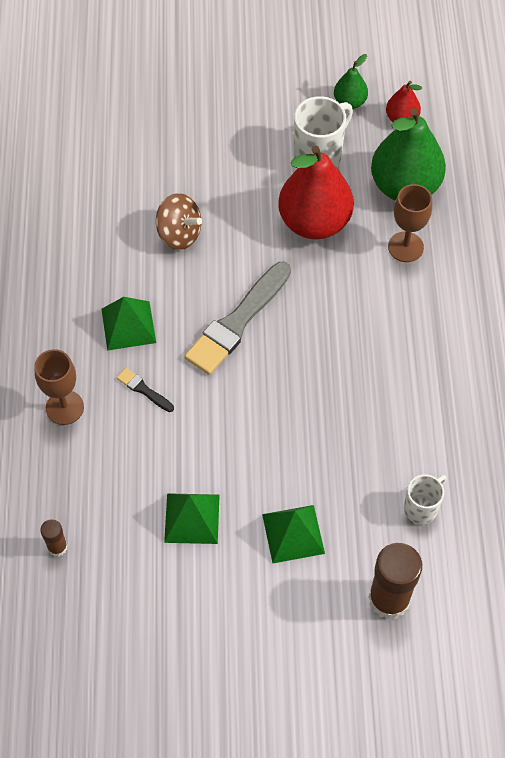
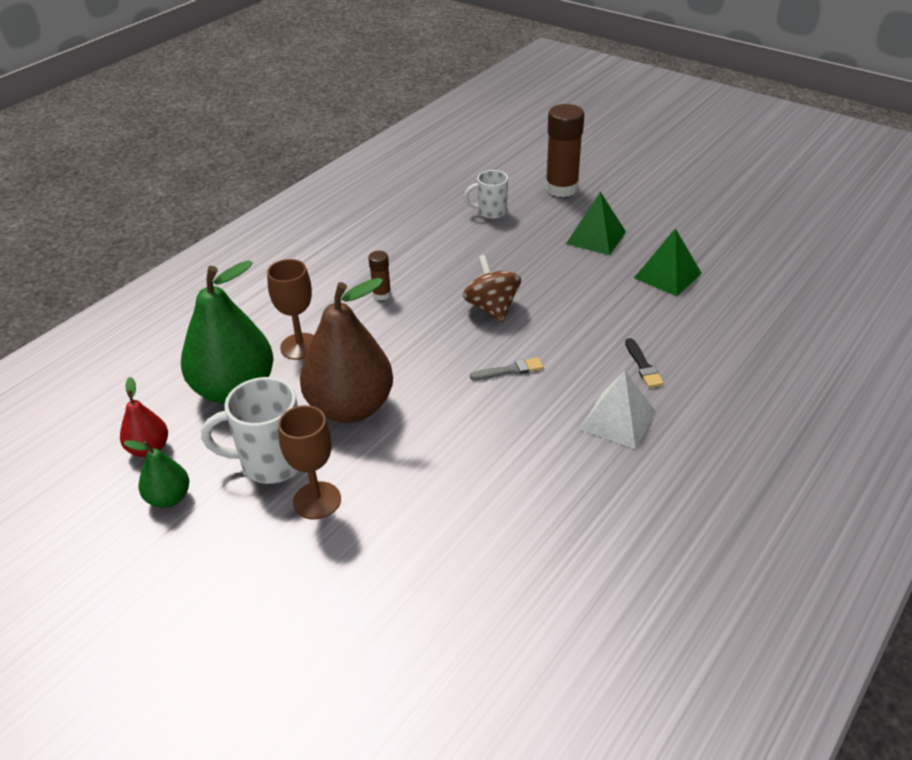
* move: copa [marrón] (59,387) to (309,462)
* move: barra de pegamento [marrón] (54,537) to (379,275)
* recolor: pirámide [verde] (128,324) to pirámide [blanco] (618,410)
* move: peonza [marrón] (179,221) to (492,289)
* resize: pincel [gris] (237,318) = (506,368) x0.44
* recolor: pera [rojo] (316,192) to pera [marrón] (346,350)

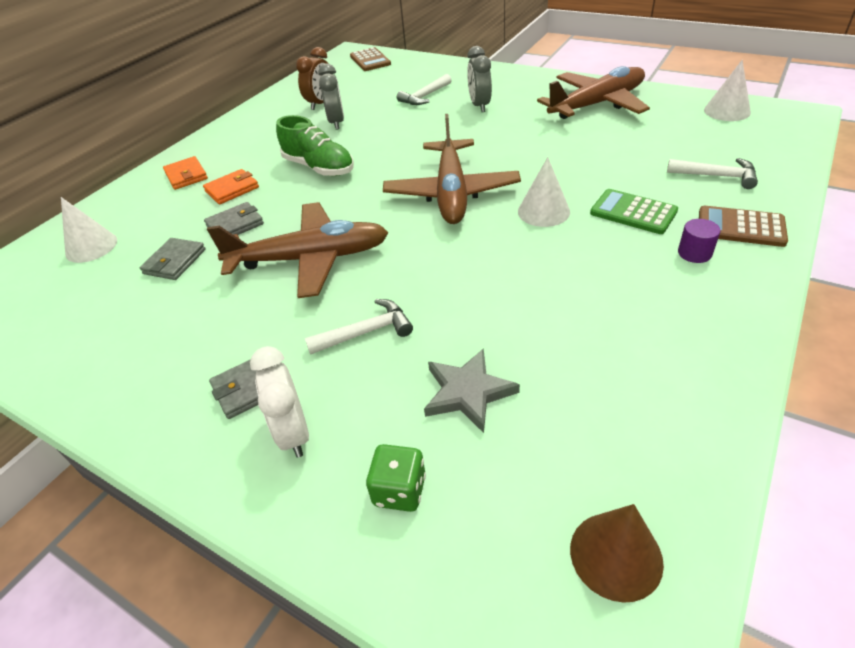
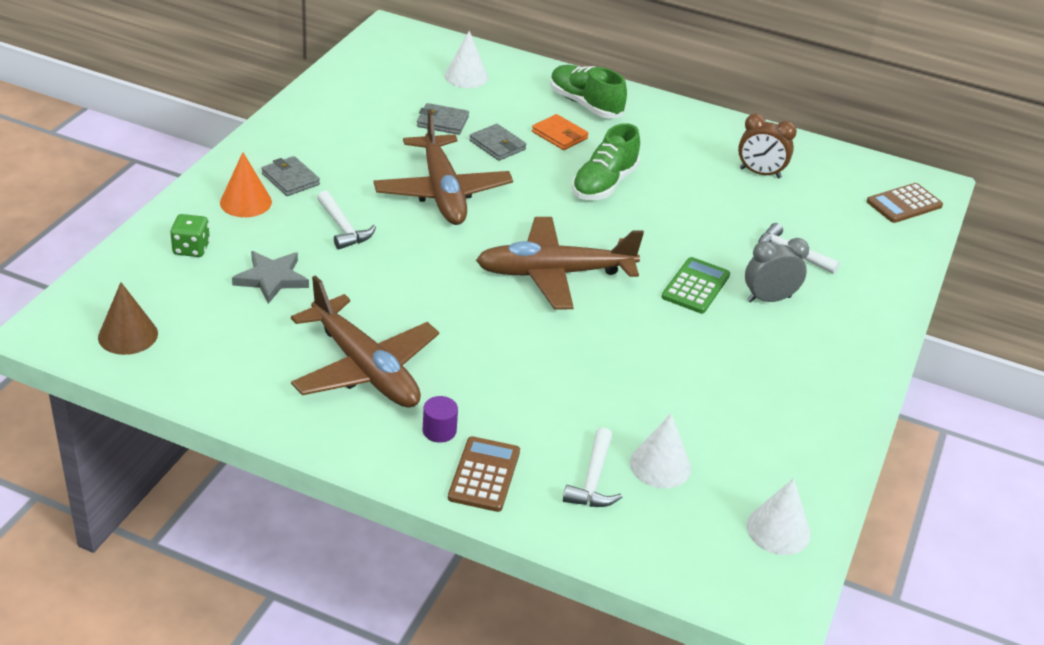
* replace: cartera [naranja] (185,173) to zapato [verde] (588,91)
* replace: despertador [blanco] (279,402) to cono [naranja] (246,184)
* delete: despertador [gris] (331,96)
* move: cono [blanco] (544,192) to (660,450)
* move: avión [marrón] (593,92) to (365,341)
* move: calculadora [verde] (634,211) to (696,285)

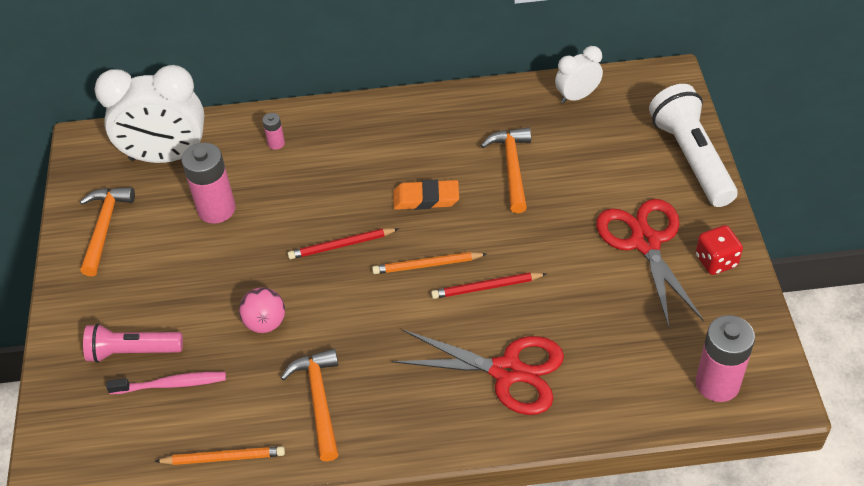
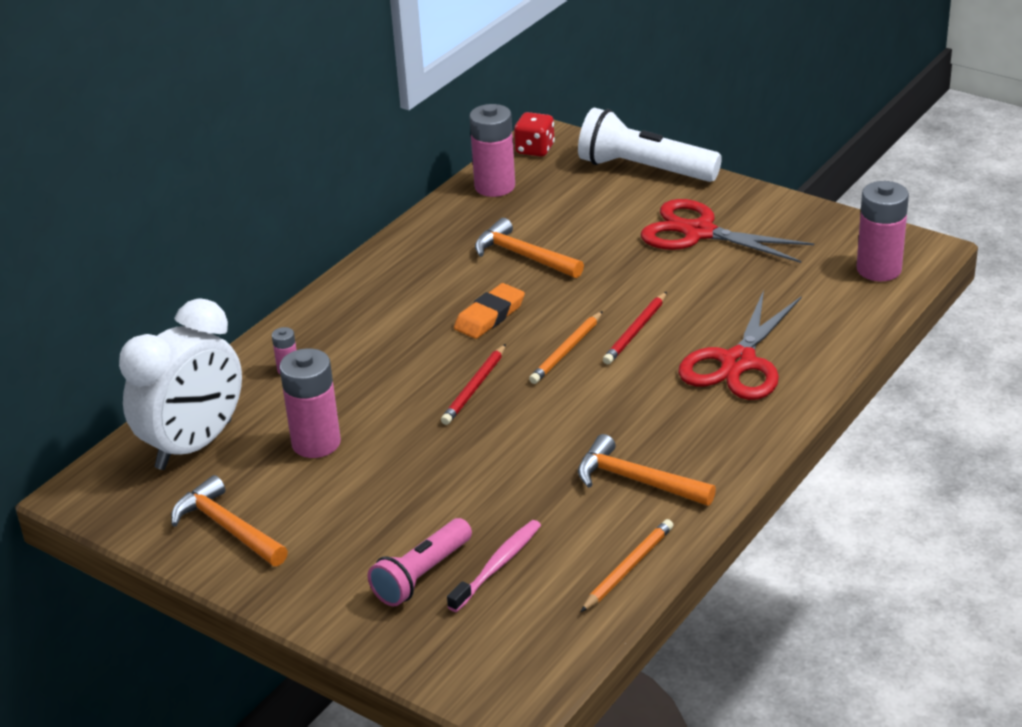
* delete: pelota [rosa] (262,310)
* rotate: tijeras [rojo] (478,372) = (740,345) 150 degrees clockwise
* replace: despertador [blanco] (579,75) to pila [rosa] (492,150)
* move: dado [rojo] (719,250) to (534,134)

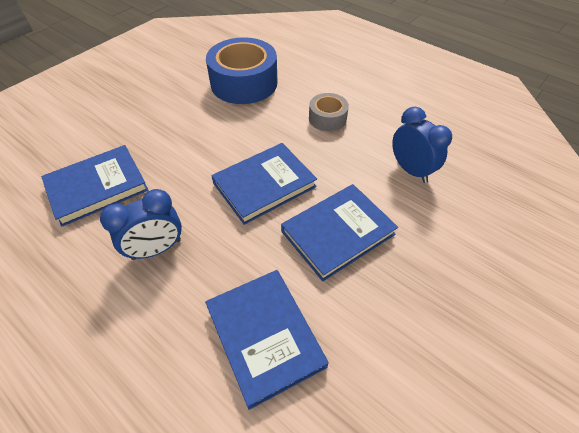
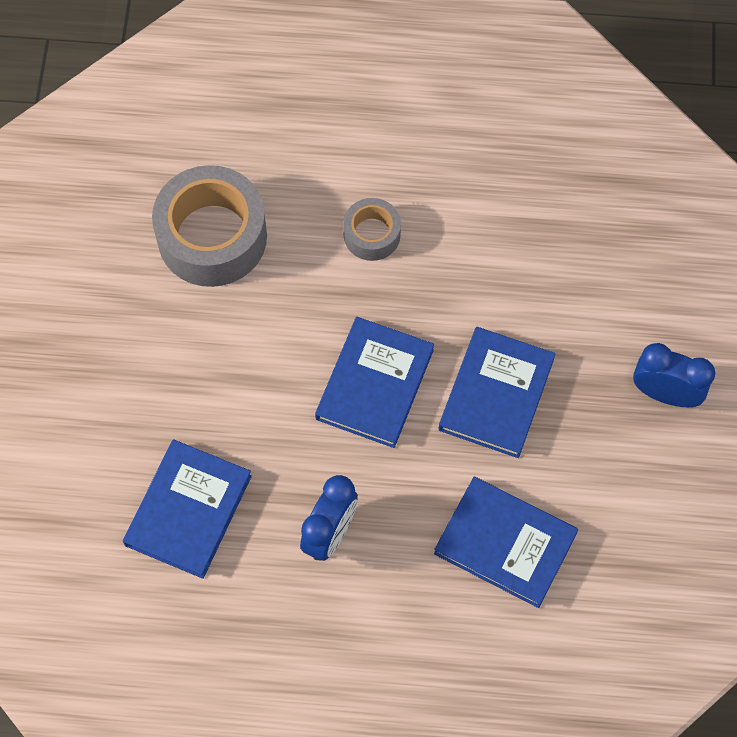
* recolor: cinta adhesiva [azul] (242,70) to cinta adhesiva [gris] (209,226)
* move: despertador [azul] (422,145) to (674,375)

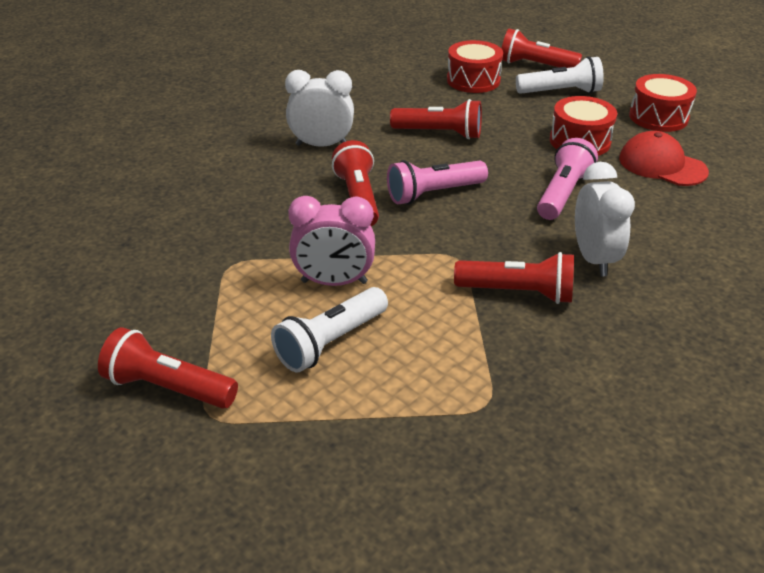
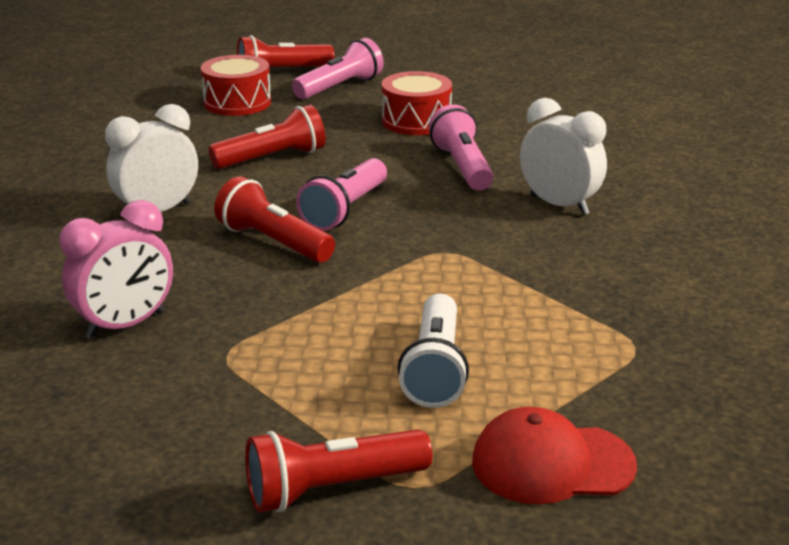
* move: despertador [rosa] (331,241) to (116,269)
* delete: lámpara de mano [rojo] (514,278)
* recolor: lámpara de mano [blanco] (560,75) to lámpara de mano [rosa] (338,68)
* move: gorra [rojo] (664,158) to (554,456)
* delete: tambor [rojo] (663,103)

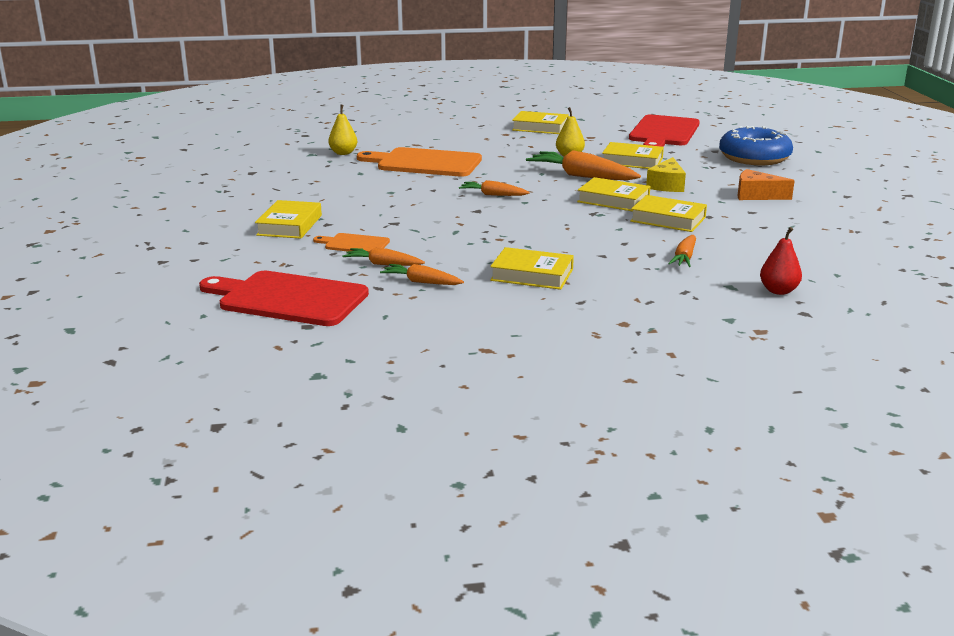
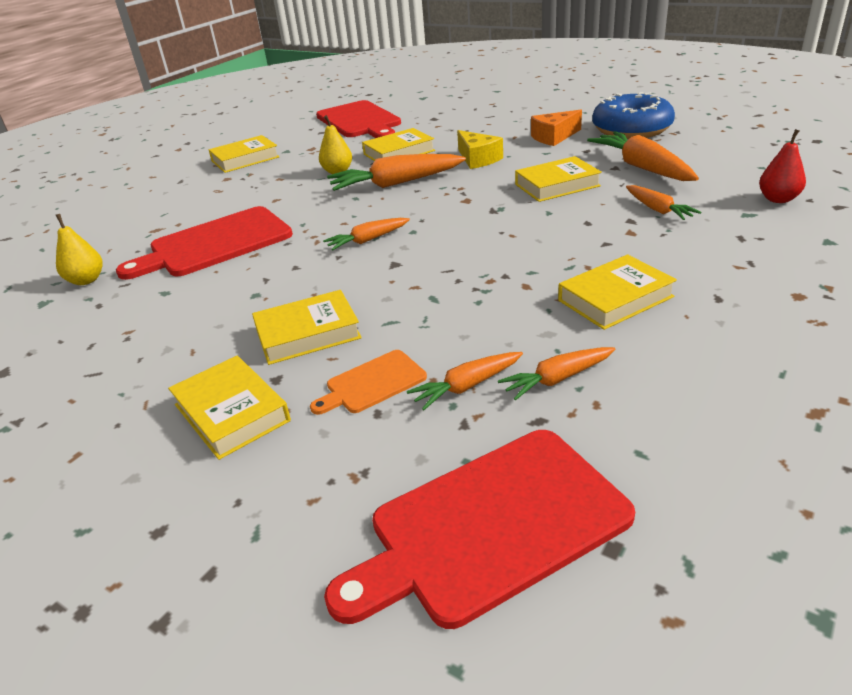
* recolor: tabla de cortar [naranja] (419,162) to tabla de cortar [rojo] (204,243)
* move: libro [amarillo] (613,194) to (307,327)
* move: rosquilla [azul] (756,145) to (633,115)
* insert: zanahoria [naranja] (643,156)

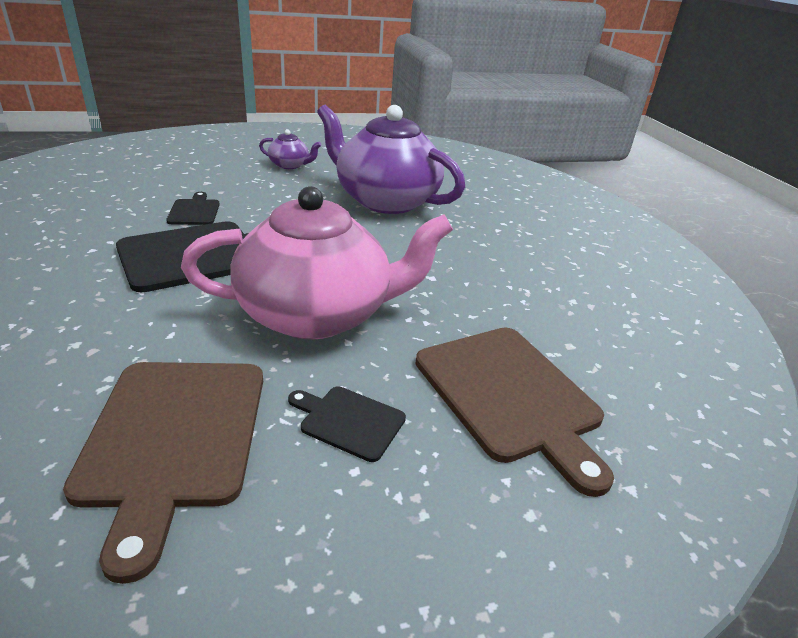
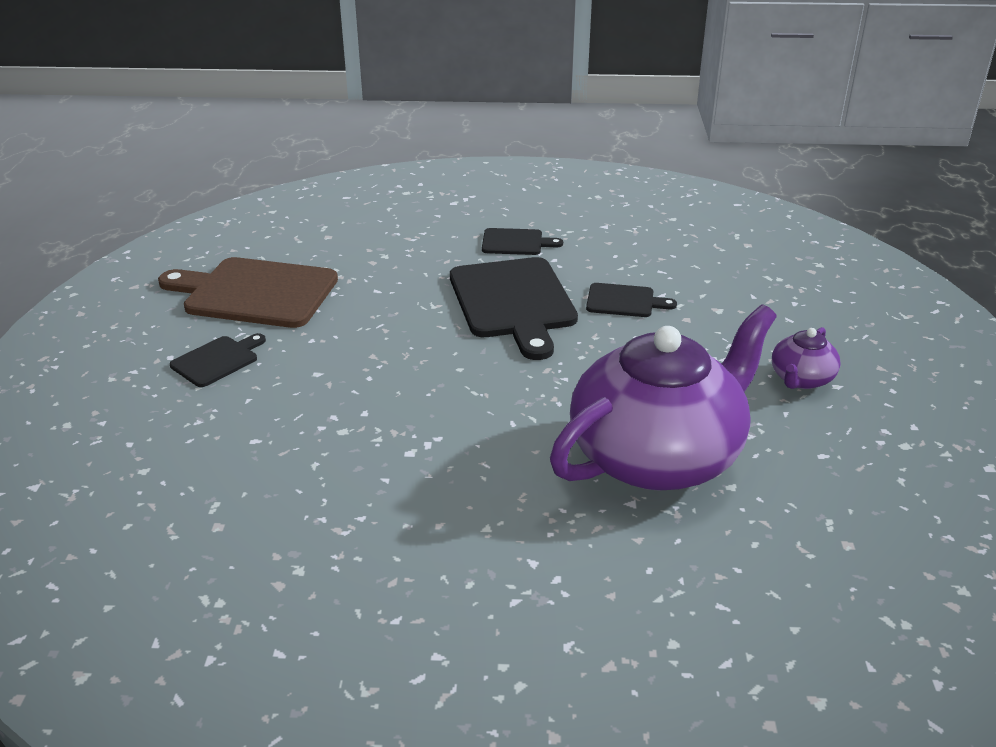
* delete: tetera [rosa] (317,262)
* delete: tabla de cortar [marrón] (514,412)
* insert: tabla de cortar [negro] (522,241)

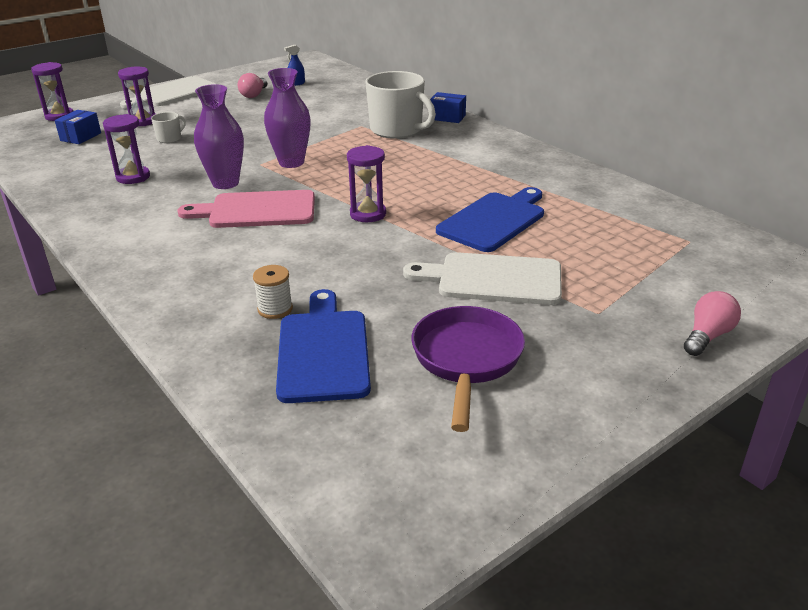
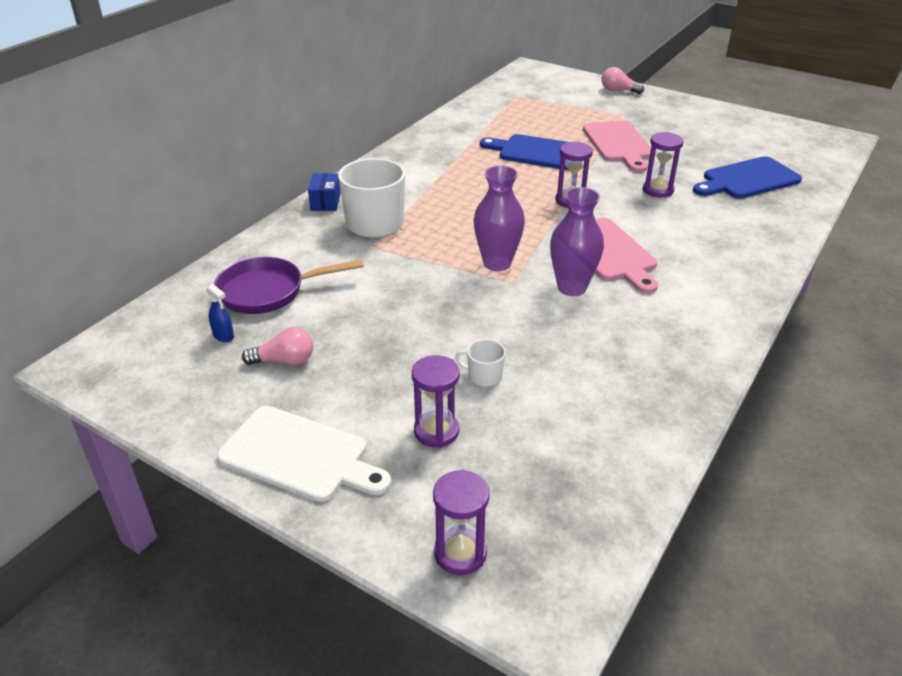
* delete: caja [azul] (78,127)
* move: reloj de arena [morado] (126,149) to (663,165)
* delete: carrete [blanco] (273,292)
* recolor: tabla de cortar [blanco] (482,278) to tabla de cortar [rosa] (617,146)
* move: sartén [morado] (468,369) to (289,285)

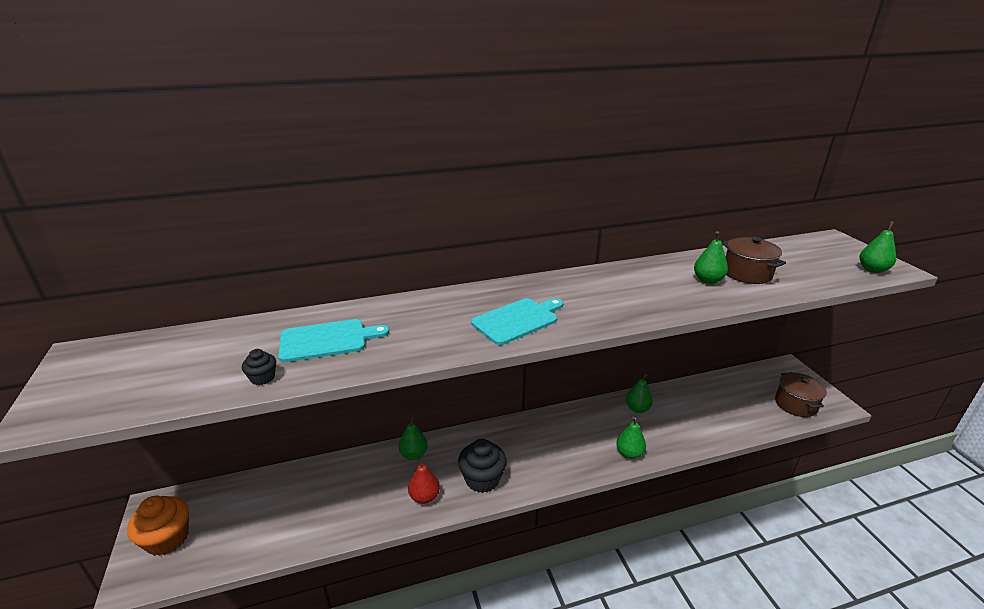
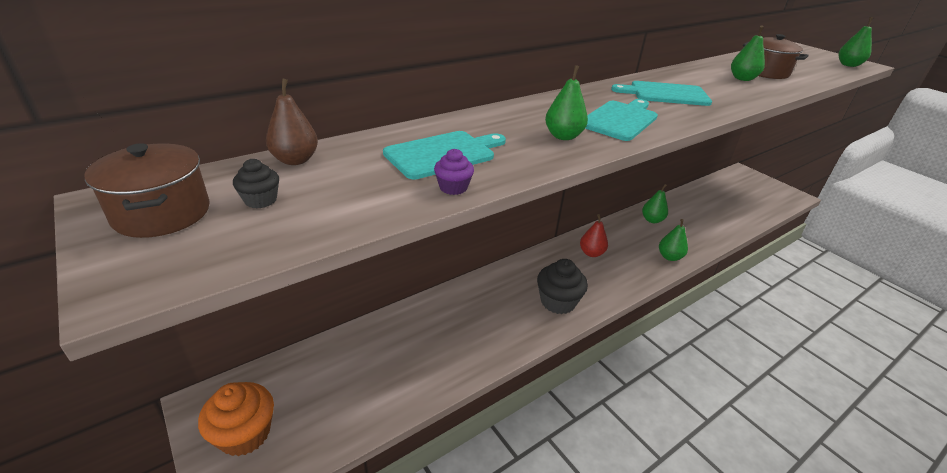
* move: magdalena [negro] (259,367) to (256,184)
* move: pera [verde] (413,438) to (566,102)
* move: pera [rojo] (424,480) to (594,235)
* move: olla [marrón] (801,394) to (147,190)
* insert: pera [marrón] (292,121)
* insert: magdalena [morado] (454,172)
* insert: tabla de cortar [turquesa] (661,93)

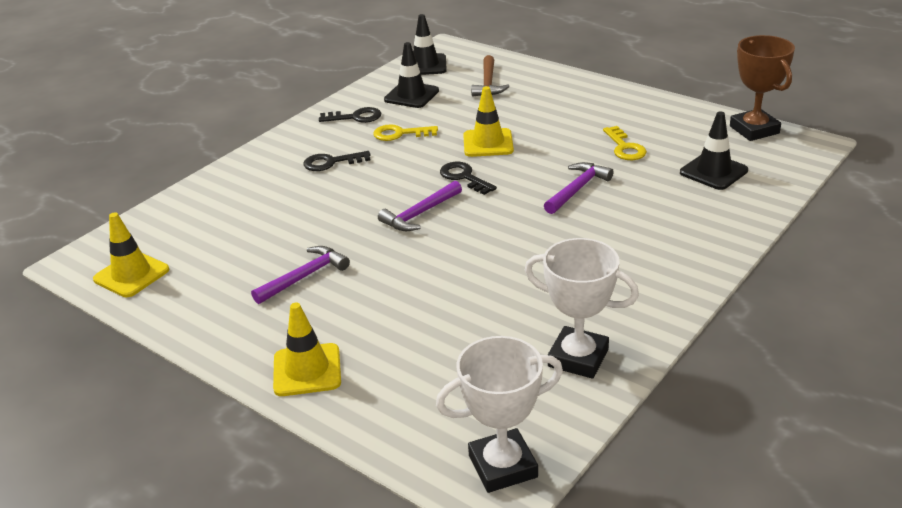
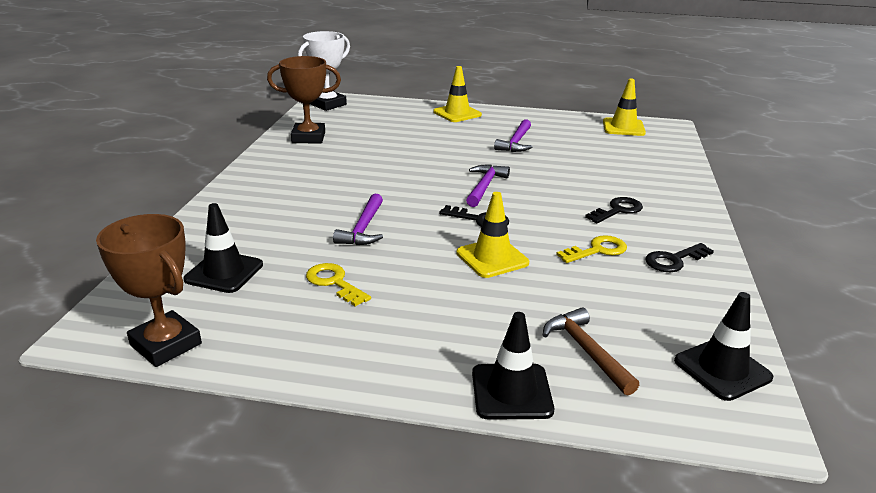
* move: cono de tráfico [negro] (411,75) to (513,366)
* recolor: trofeo [blanco] (582,308) to trofeo [marrón] (304,99)

